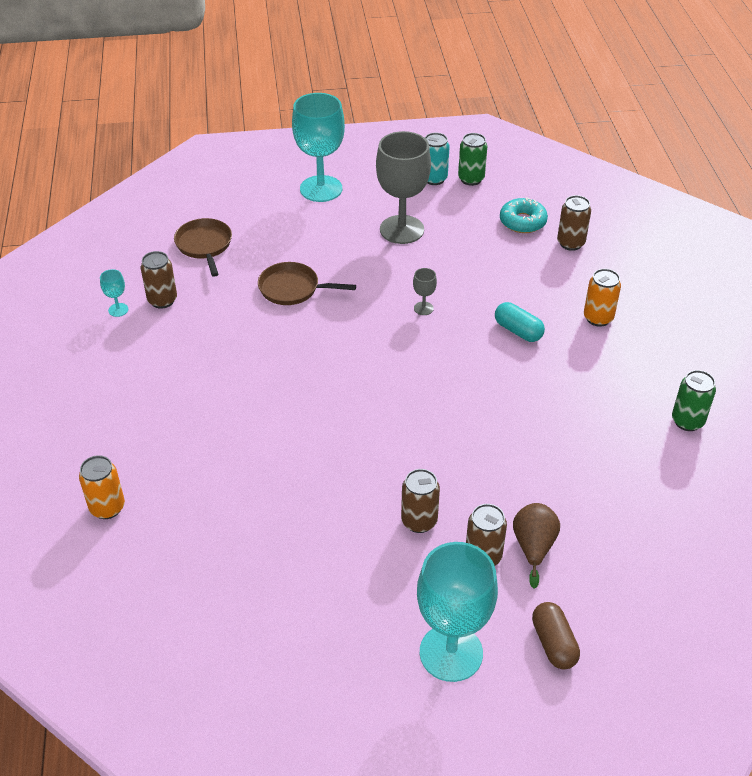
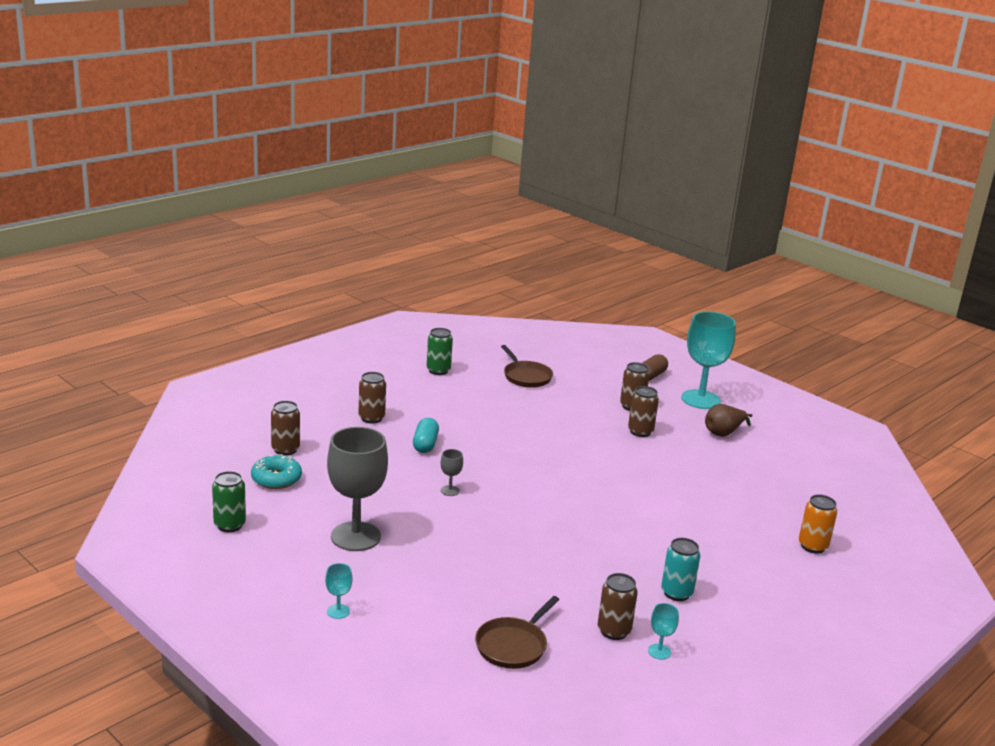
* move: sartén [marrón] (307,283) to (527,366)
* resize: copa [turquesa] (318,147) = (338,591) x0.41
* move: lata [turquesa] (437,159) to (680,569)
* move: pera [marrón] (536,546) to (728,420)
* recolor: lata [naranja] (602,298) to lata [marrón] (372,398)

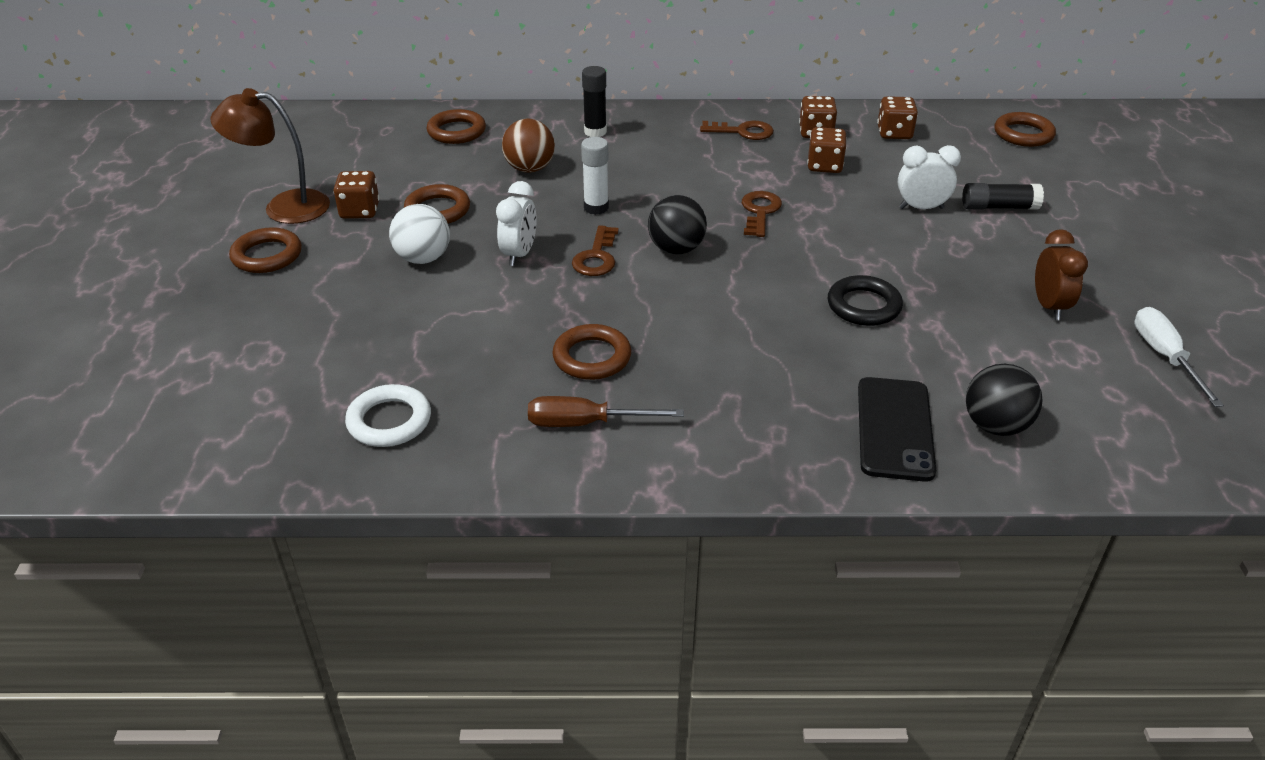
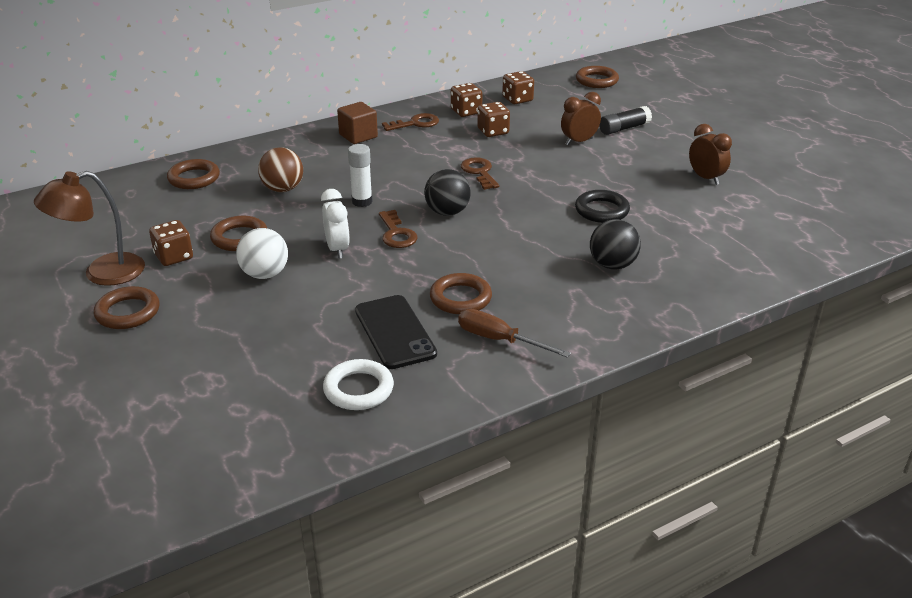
* rotate: destornillador [marrón] (606,411) = (514,333) 60 degrees clockwise
* delete: barra de pegamento [negro] (594,101)
* move: móvil [negro] (897,429) to (396,332)
* recolor: despertador [blanco] (929,177) to despertador [marrón] (581,118)
* move: pelota [negro] (1004,400) to (615,244)
* delete: destornillador [blanco] (1179,357)
* insert: cubo [marrón] (357,123)

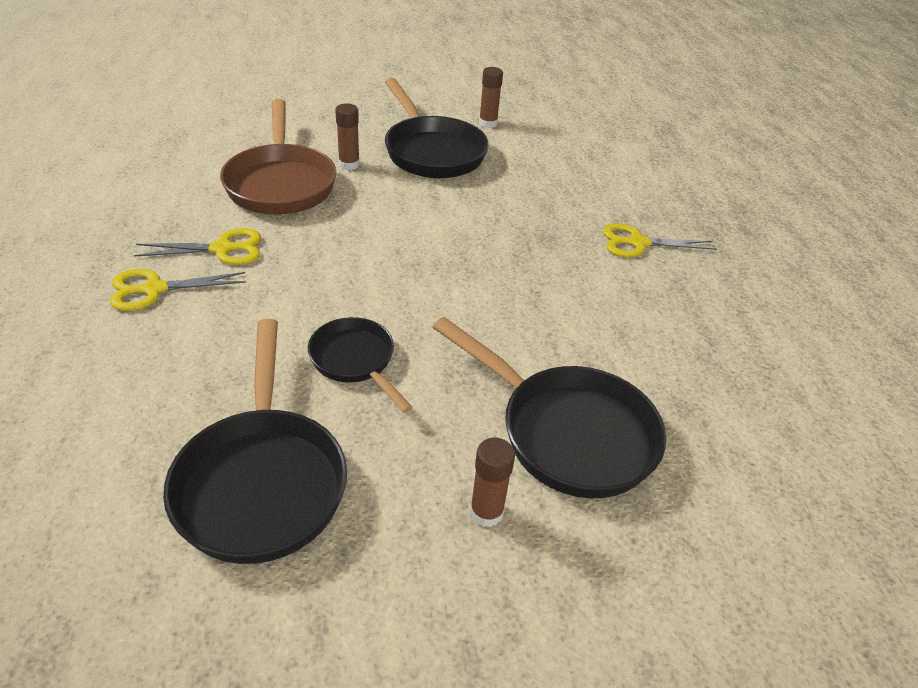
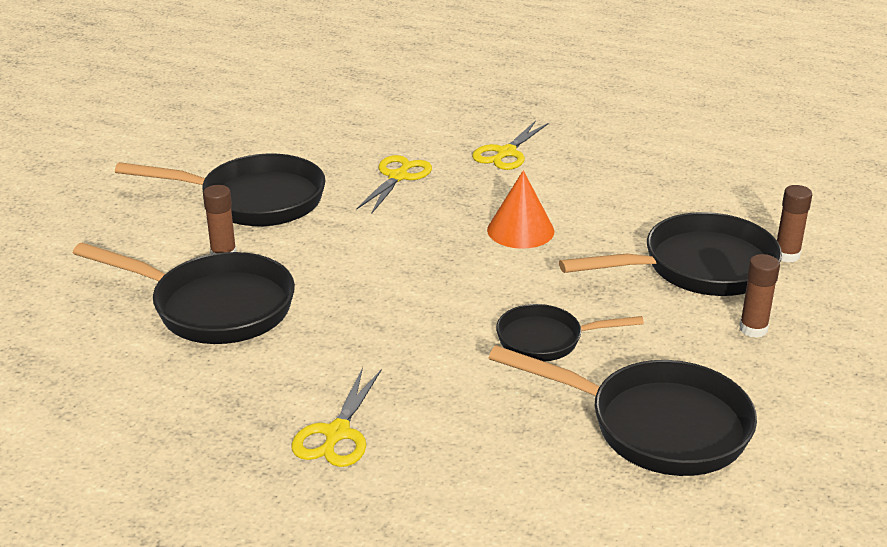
* move: tijeras [amarillo] (197,246) to (394,184)
* recolor: sartén [marrón] (278,157) to sartén [negro] (184,293)
* move: barra de pegamento [marrón] (491,97) to (794,223)
* insert: cono [naranja] (521,209)

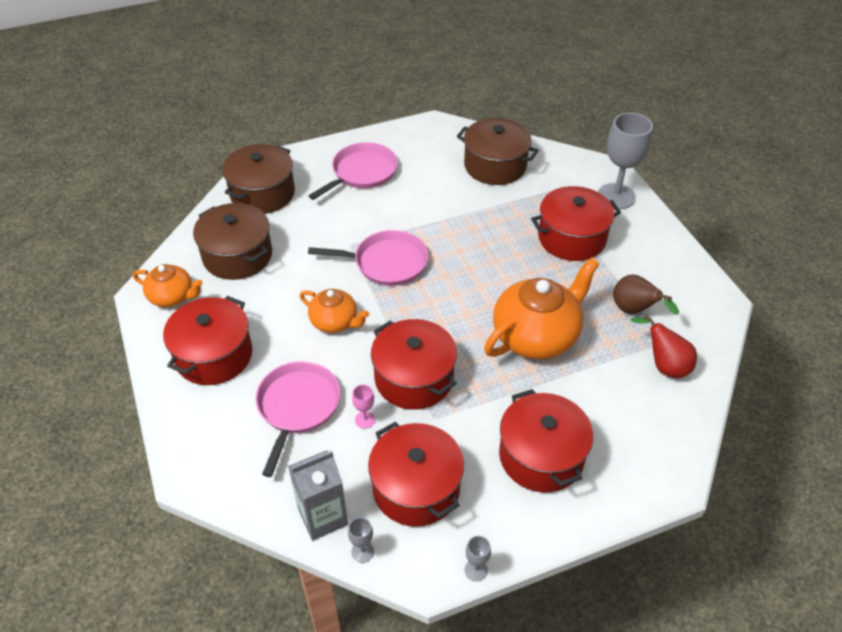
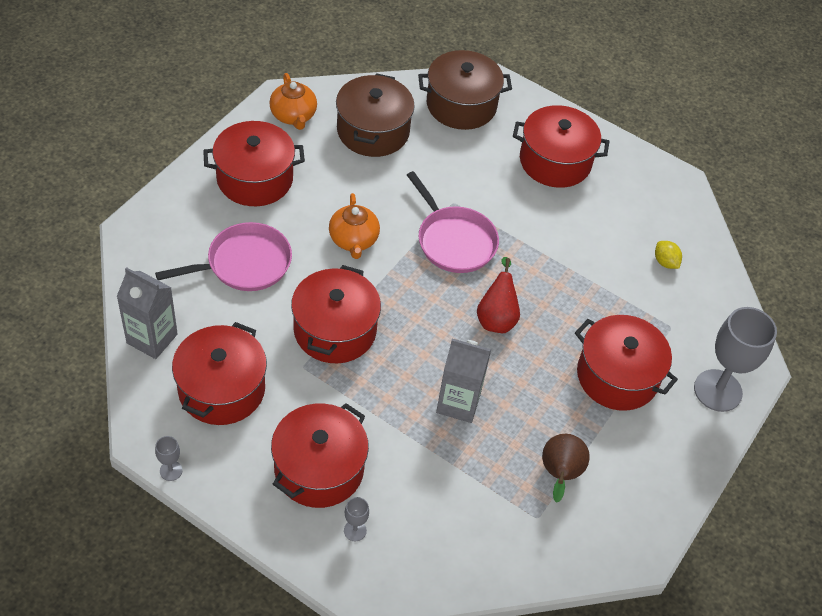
* replace: sartén [rosa] (353,171) to olla [rojo] (561,146)
* move: copa [gris] (361,540) to (356,519)
* delete: copa [rosa] (363,407)
* replace: olla [marrón] (498,151) to limón [amarillo] (668,255)
* replace: tetera [naranja] (542,308) to cartón de leche [gris] (463,381)
* move: pera [rojo] (664,346) to (498,295)

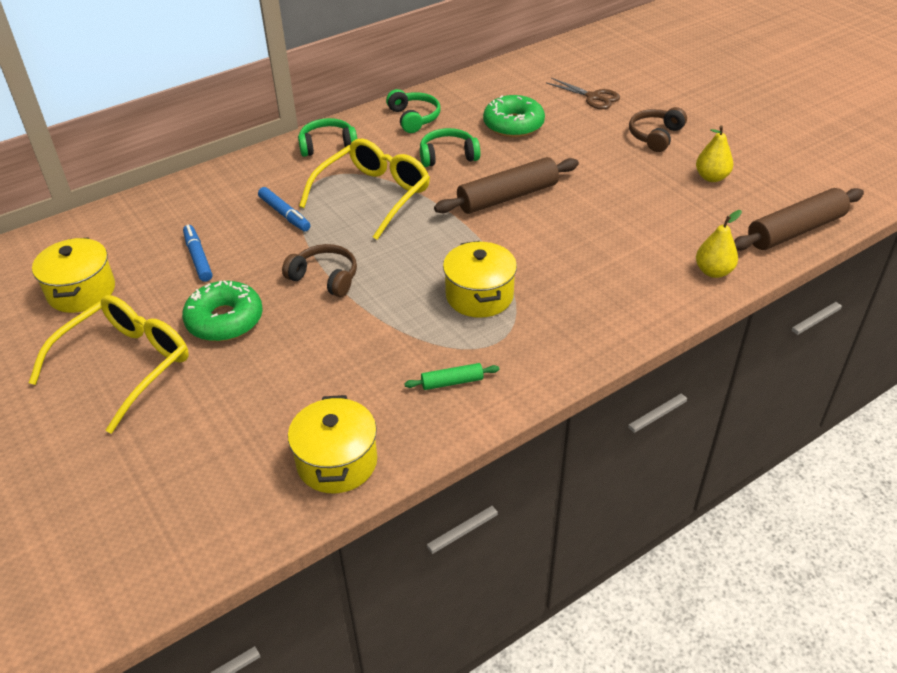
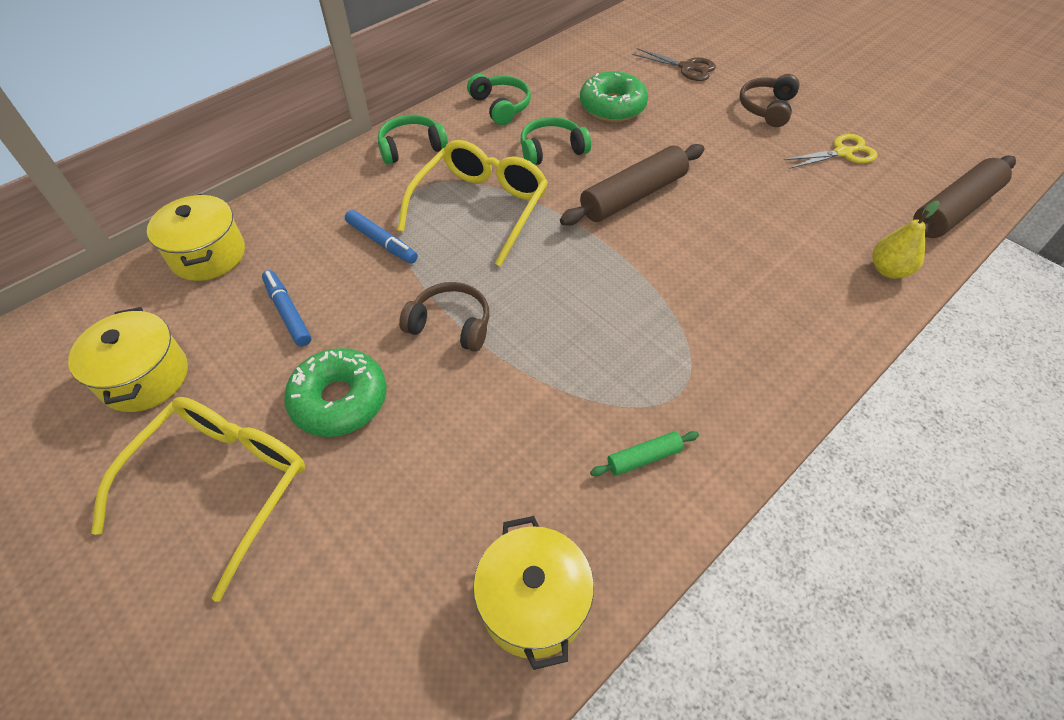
* move: olla [amarillo] (480,279) to (196,237)
* replace: pera [amarillo] (715,153) to tijeras [amarillo] (830,151)

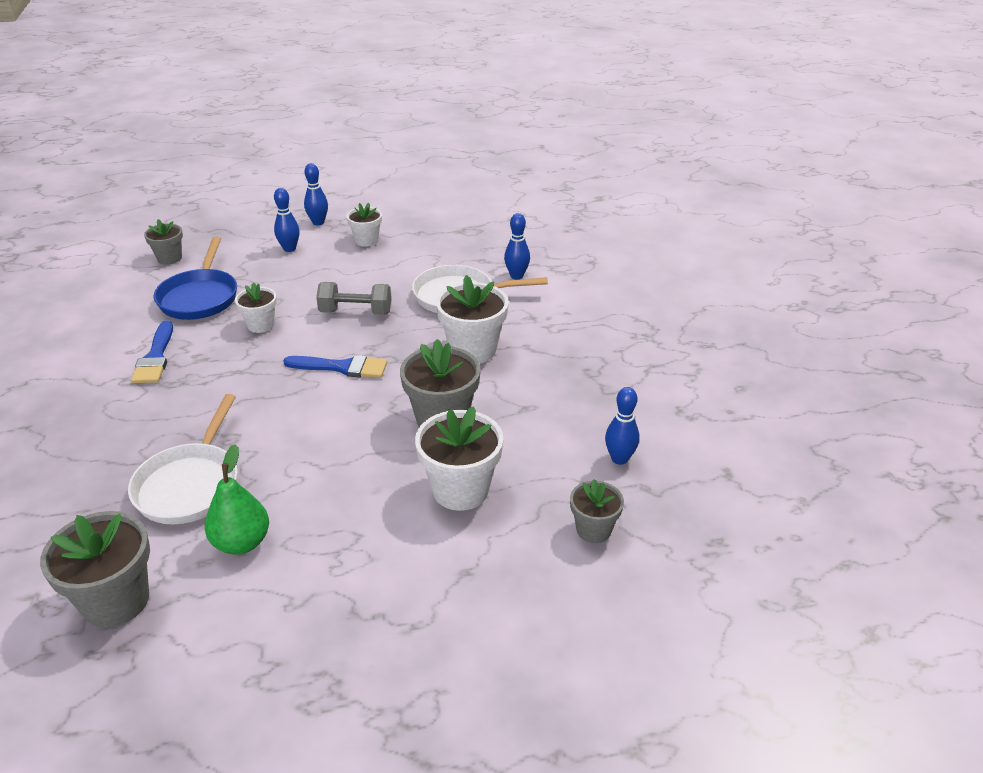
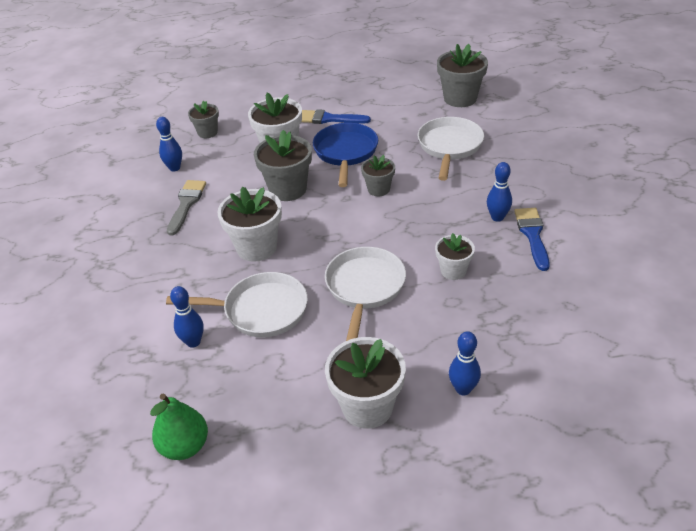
* move: maceta [gris] (163,241) to (378,175)
* move: sartén [azul] (195,278) to (345,155)
* move: pera [verde] (237,499) to (179,427)
* move: pincel [azul] (335,366) to (336,116)
* move: bolo [azul] (316,194) to (499,192)
* replace: mancuerna [gris] (353,298) to sartén [blanco] (365,294)
* resize: maceta [blanco] (364,225) = (365,383) x1.69
* insert: pincel [gris] (186,208)

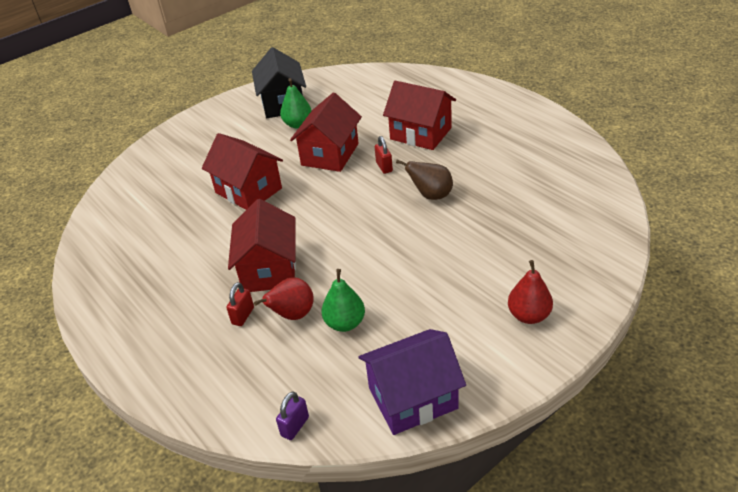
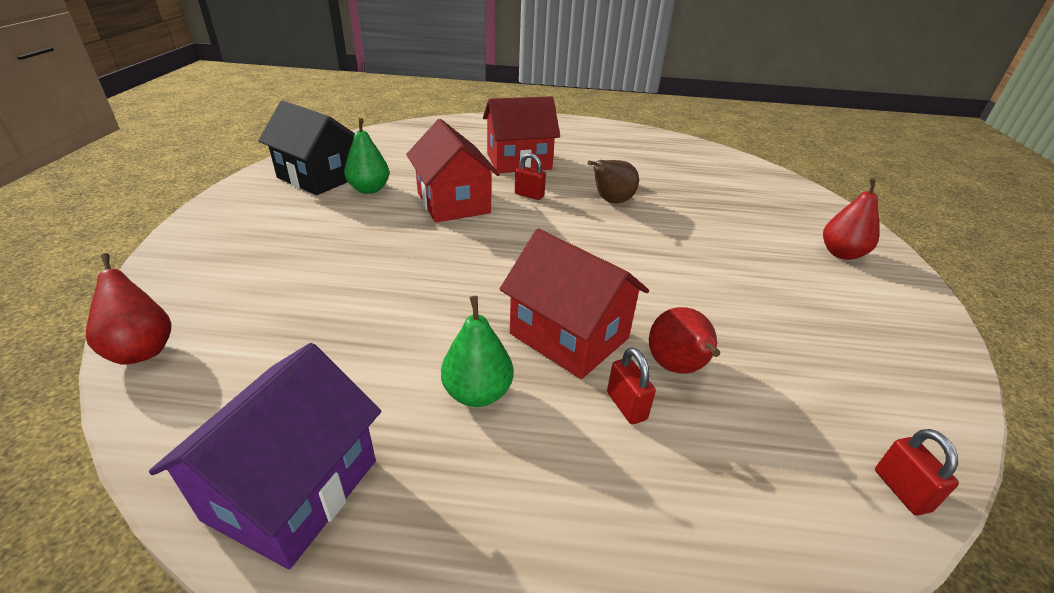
* delete: casa [rojo] (242,171)
* recolor: candado [morado] (292,415) to candado [rojo] (917,472)
* move: pera [verde] (343,300) to (477,351)
* move: casa [morado] (412,382) to (265,456)
* insert: pera [rojo] (128,309)

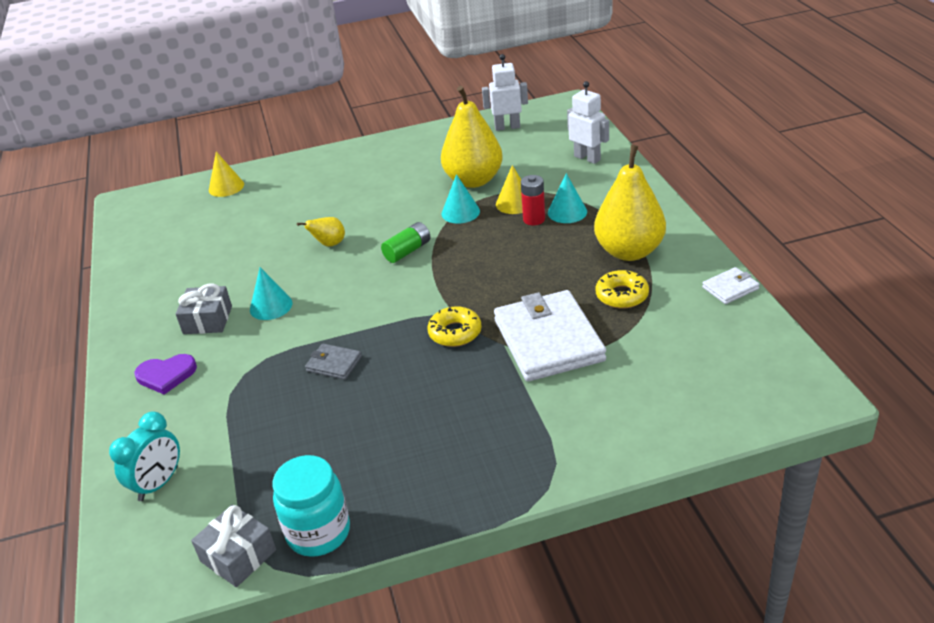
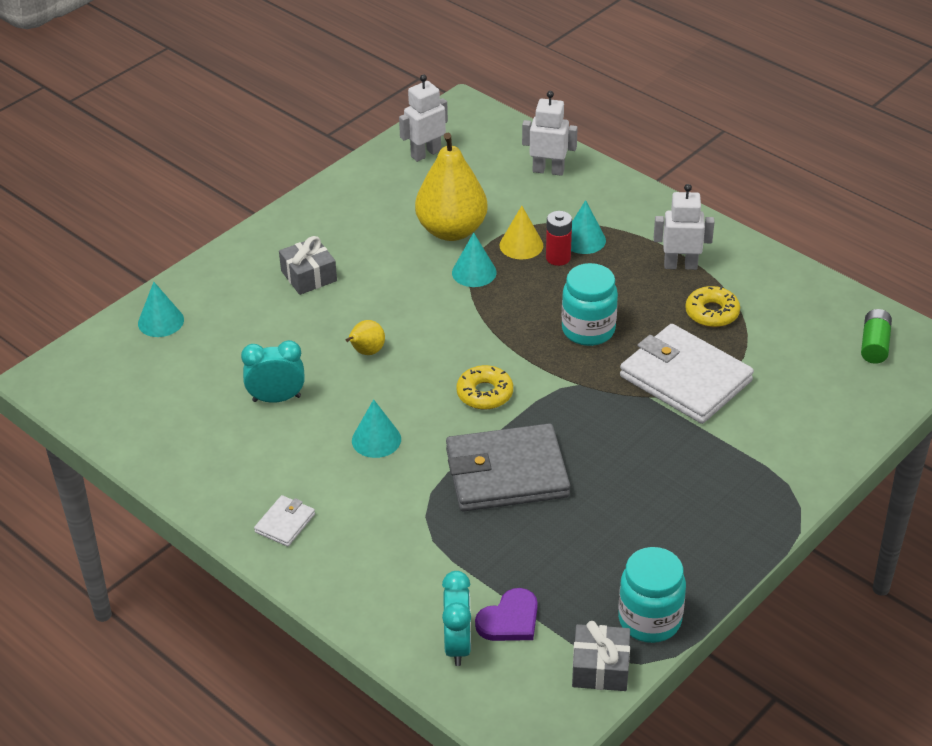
* move: corazón [morado] (165,374) to (506,614)
* move: regalo [gris] (204,308) to (308,265)
* recolor: cono [amarillo] (226,174) to cono [turquesa] (161,309)
* resize: cartera [gris] (333,362) = (508,467) x2.26
* move: pila [verde] (405,242) to (876,336)
* move: rosquilla [amarillo] (454,326) to (484,387)
* replace: pera [amarillo] (630,203) to robot [blanco] (684,227)
* move: cartera [blanco] (731,285) to (284,520)
* insert: despertador [turquesa] (273,371)
* insert: tarro [turquesa] (590,304)

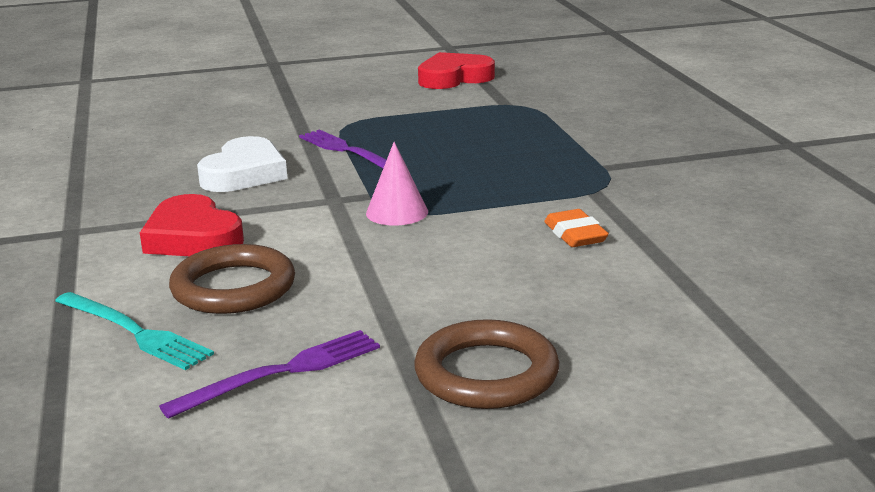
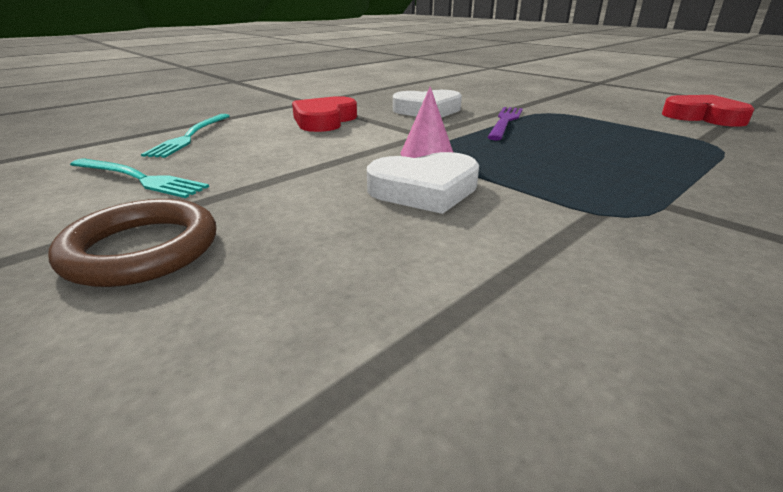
* recolor: tenedor [morado] (269,374) to tenedor [turquesa] (139,178)
* delete: anillo [marrón] (232,279)
* delete: goma de borrar [naranja] (576,228)
* insert: corazón [blanco] (423,183)

